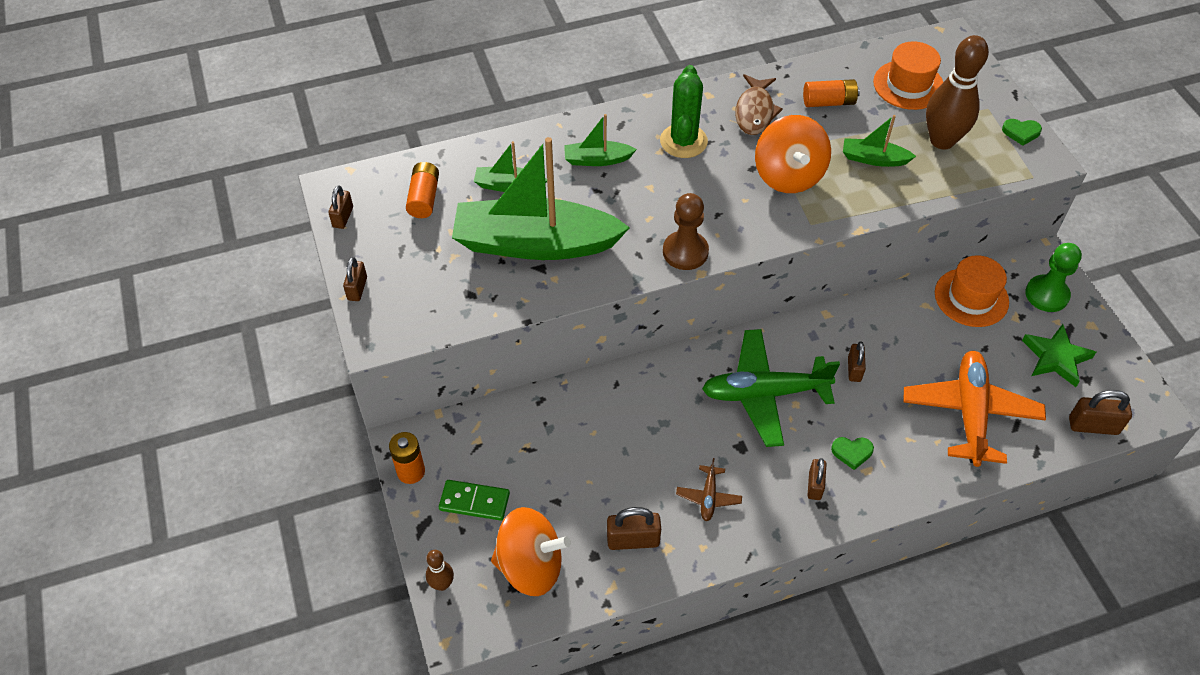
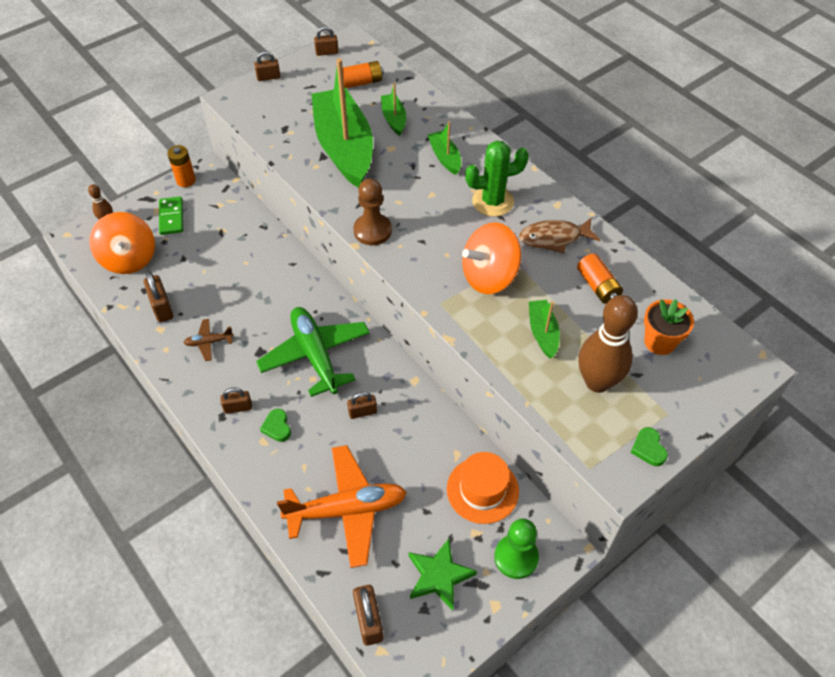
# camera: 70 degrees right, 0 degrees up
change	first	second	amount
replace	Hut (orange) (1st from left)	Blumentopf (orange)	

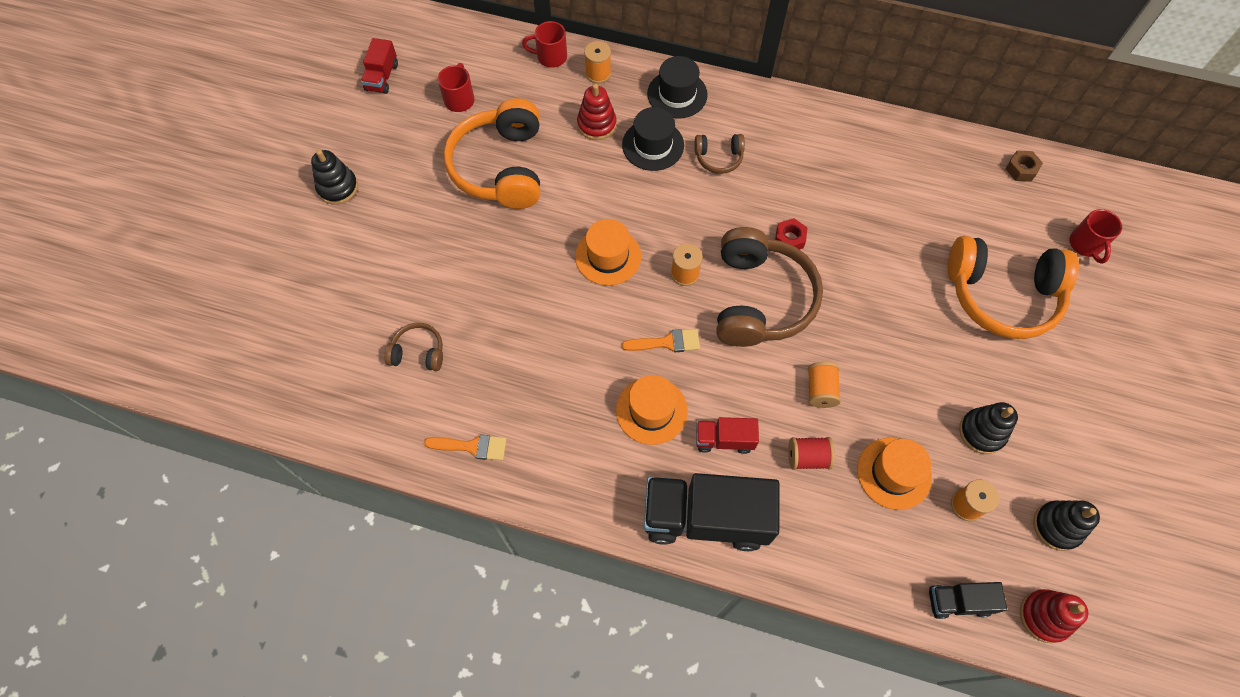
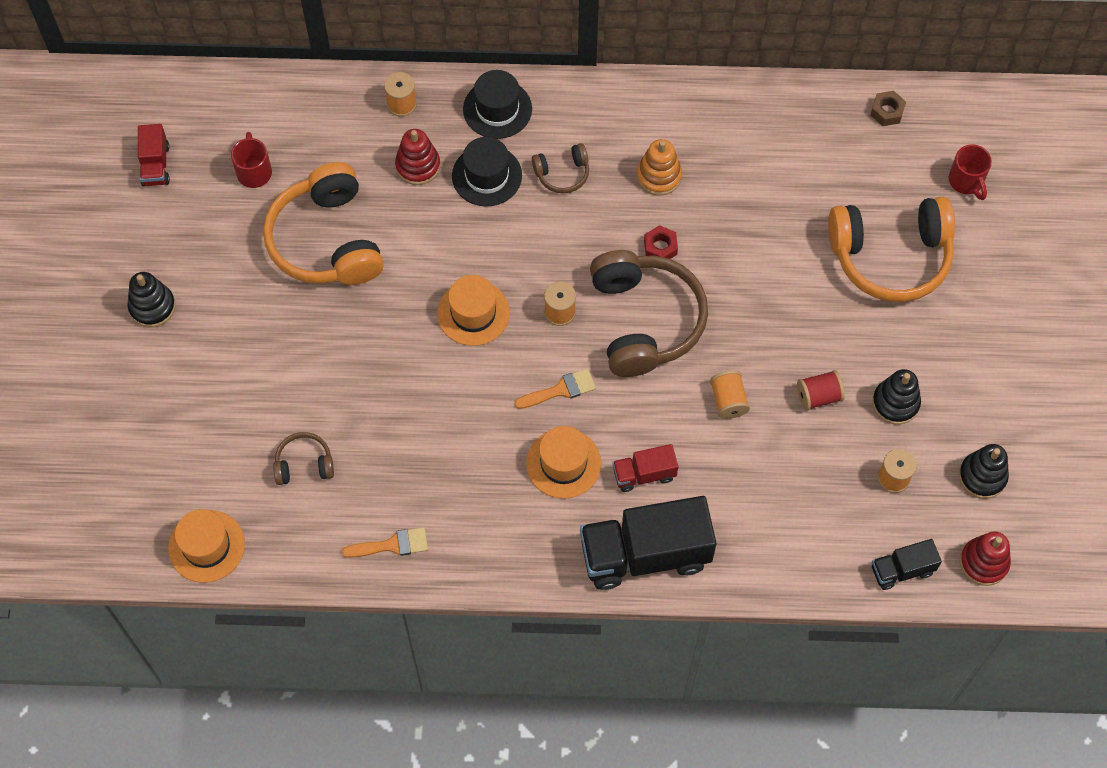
# camera: 15 degrees left, 0 degrees up
change	first	second	amount
move	Hut (orange) (3rd from left in the first image)	Hut (orange) (1st from left)	
insert		Stapelspielzeug (orange)	
move	Garnrolle (rot)		
delete	Tasse (rot) (2nd from left)		

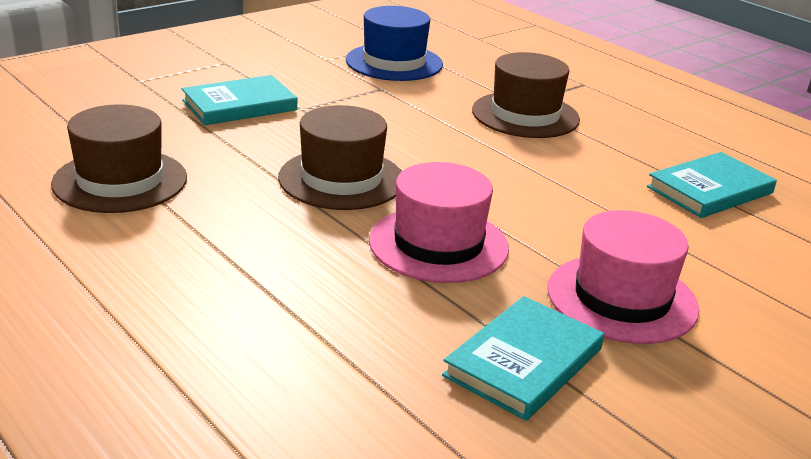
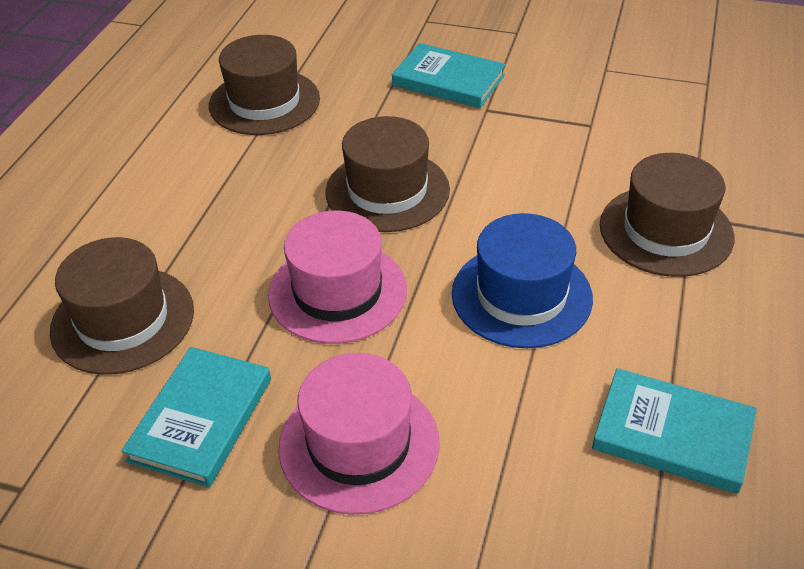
# camera: 60 degrees right, 15 degrees up
change	first	second	amount
insert		Hut (braun) (1st from left)	
rotate	Buch (türkis) (2nd from left in the first image)	Buch (türkis) (1st from left)	75 degrees counterclockwise
move	Hut (blau)		

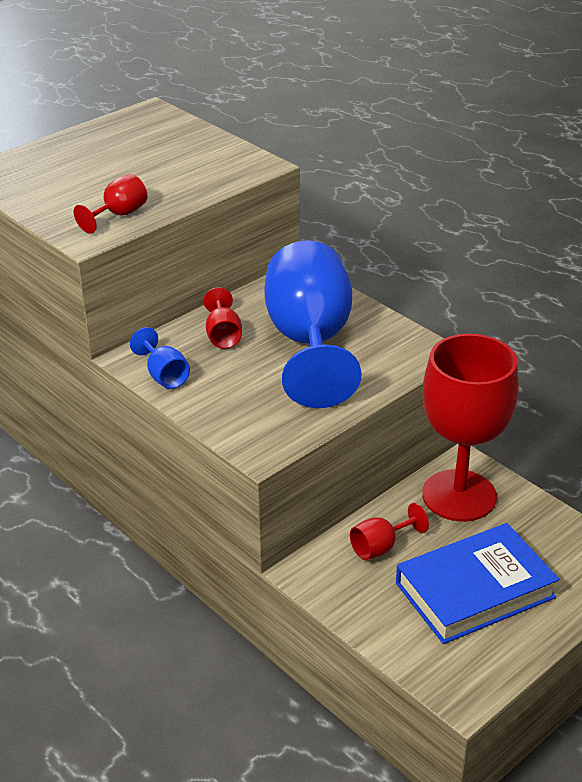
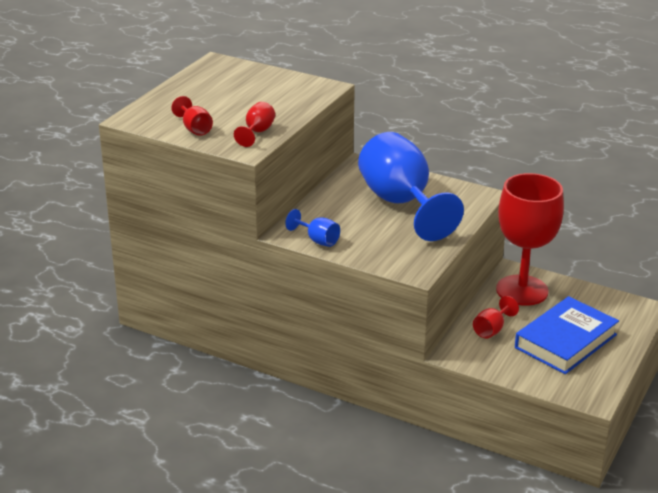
# camera: 20 degrees left, 5 degrees down
change	first	second	amount
move	Kelch (rot) (2nd from left in the first image)	Kelch (rot) (1st from left)	

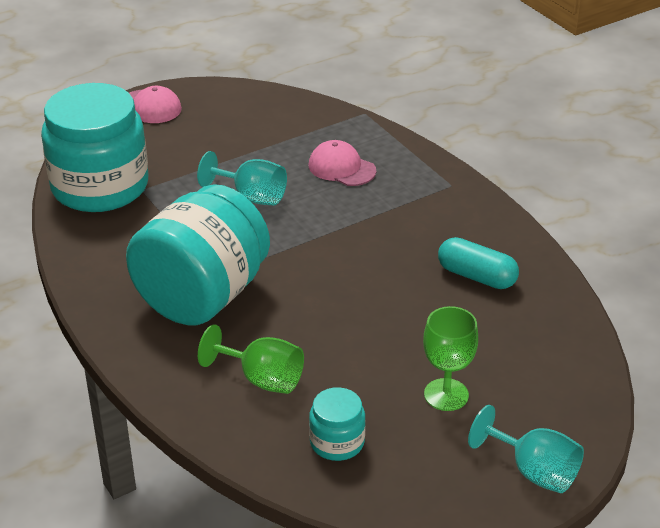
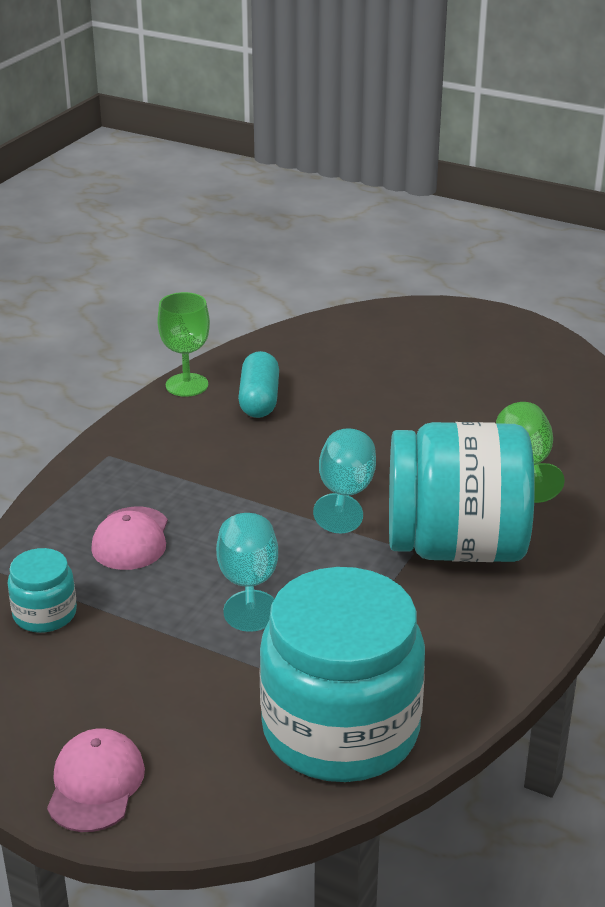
# camera: 120 degrees left, 5 degrees down
change	first	second	amount
move	Einmachglas (türkis) (3rd from left in the first image)	Einmachglas (türkis) (1st from left)	
move	Kelch (grün) (2nd from left in the first image)	Kelch (grün) (1st from left)	
move	Kelch (türkis) (2nd from left)		

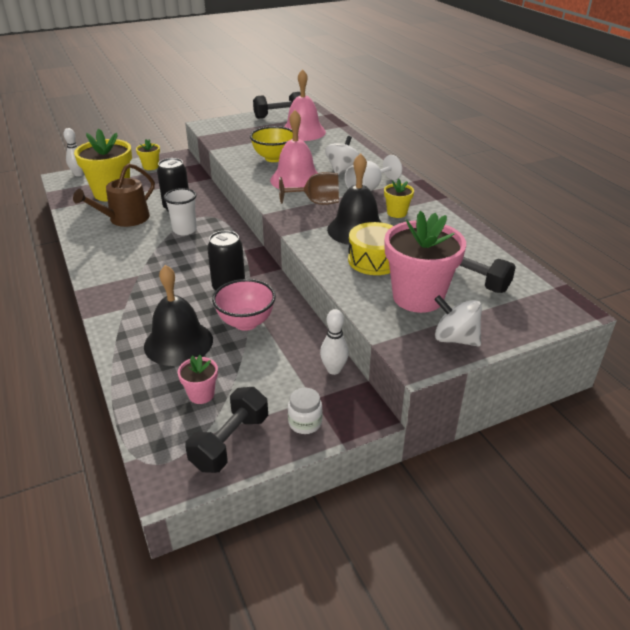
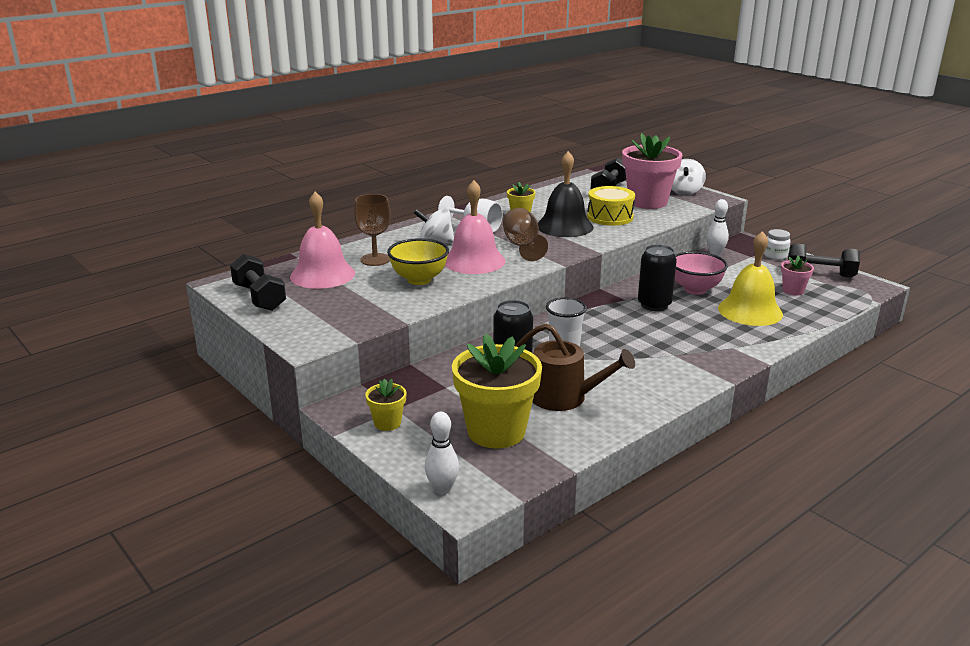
# camera: 105 degrees left, 10 degrees down
change	first	second	amount
insert		Kelch (braun) (1st from left)	
recolor	Glocke (schwarz) (1st from left)	Glocke (gelb)	

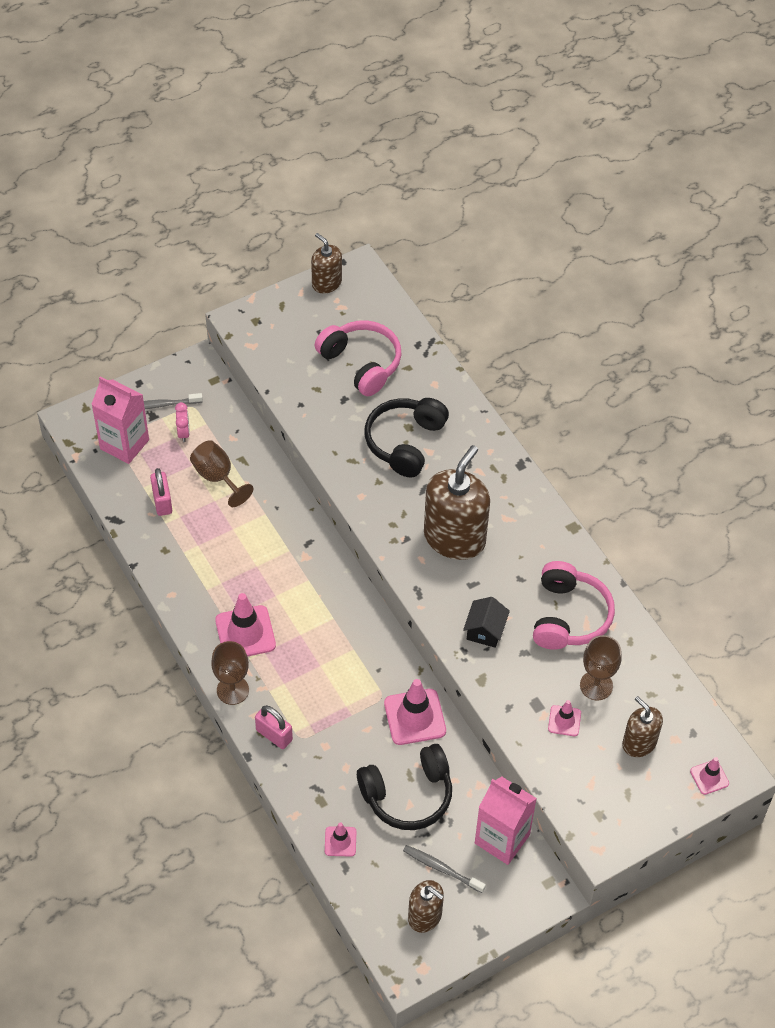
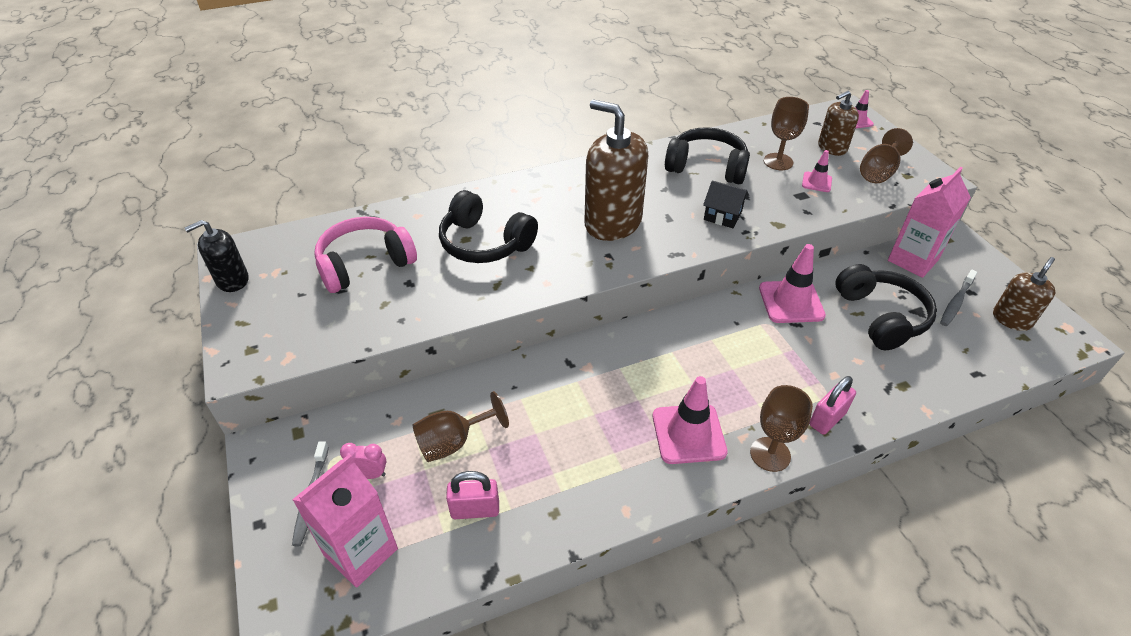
# camera: 80 degrees left, 10 degrees down
change	first	second	amount
recolor	Seifenspender (braun) (1st from left)	Seifenspender (schwarz)	
recolor	Kopfhörer (rosa) (2nd from left)	Kopfhörer (schwarz) (2nd from left)	
insert		Kelch (braun) (4th from left)	
delete	Leitkegel (rosa) (2nd from left)		

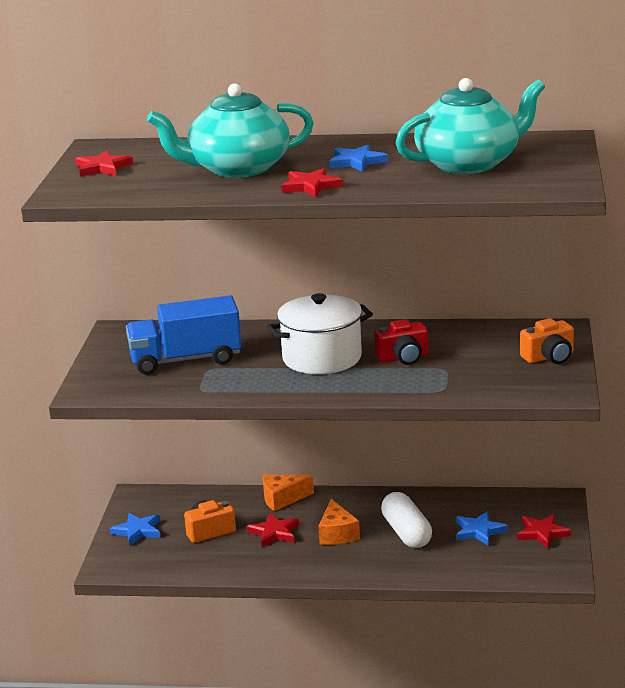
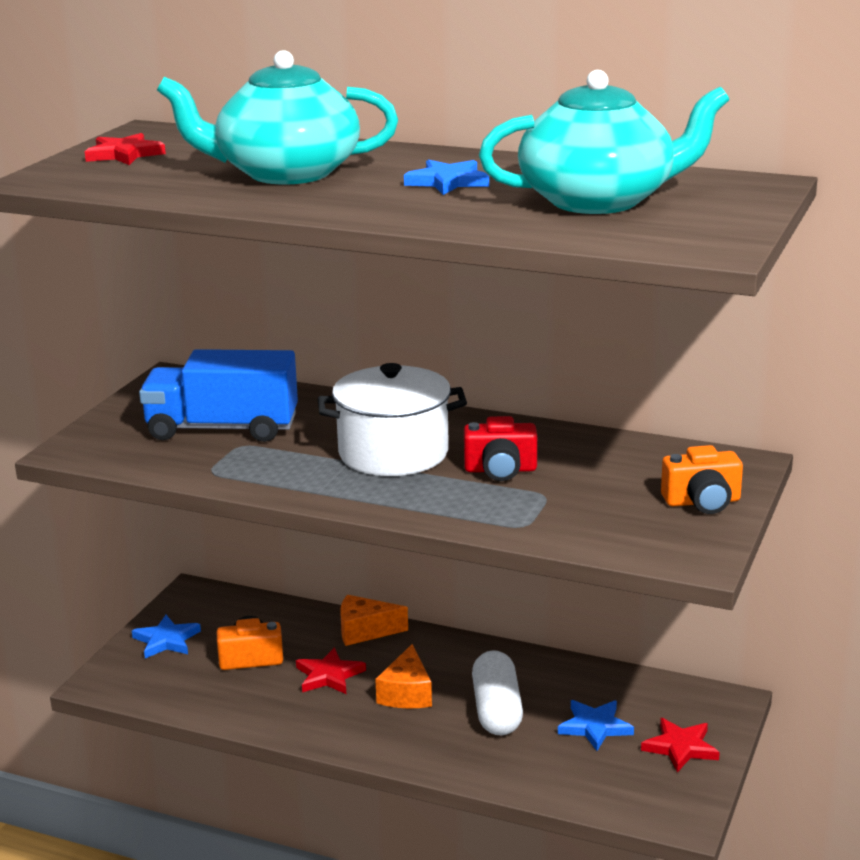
# camera: 15 degrees right, 0 degrees up
change	first	second	amount
delete	Stern (rot) (3rd from left)		

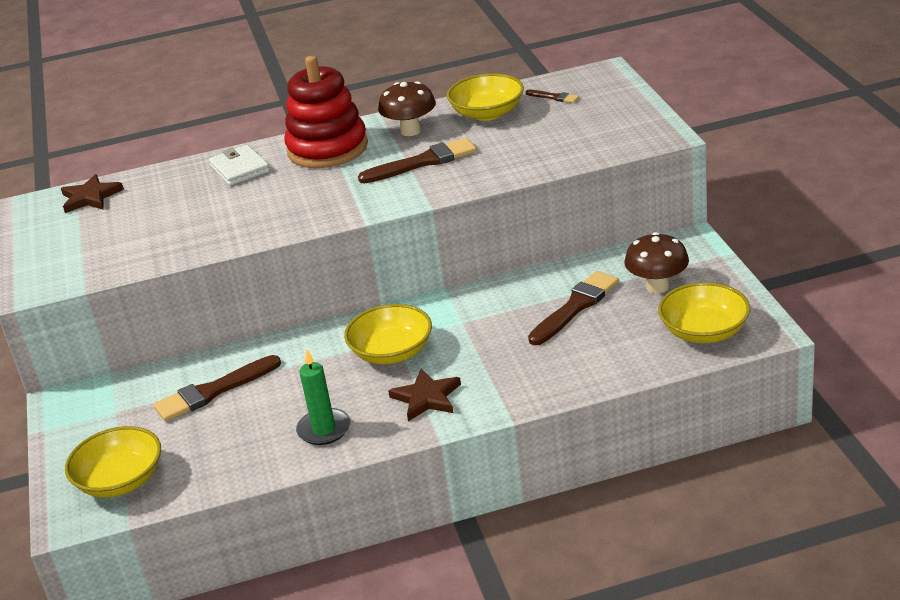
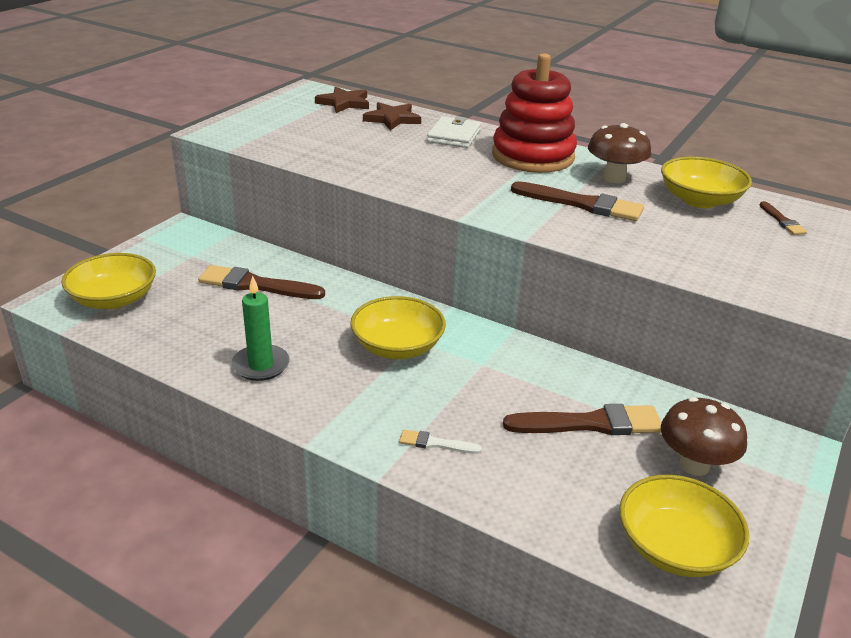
# camera: 40 degrees right, 0 degrees up
change	first	second	amount
move	Stern (braun) (2nd from left)		
insert		Pinsel (weiß)	

